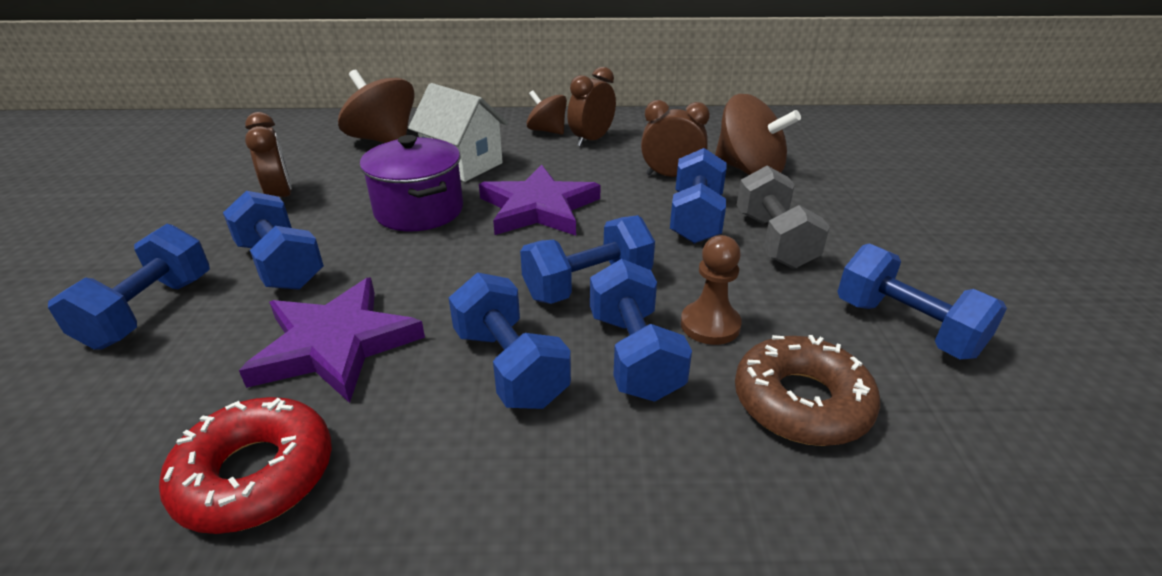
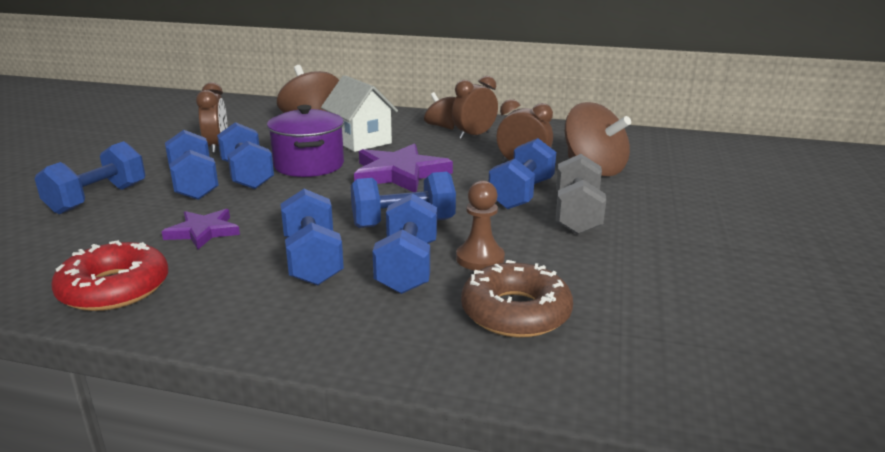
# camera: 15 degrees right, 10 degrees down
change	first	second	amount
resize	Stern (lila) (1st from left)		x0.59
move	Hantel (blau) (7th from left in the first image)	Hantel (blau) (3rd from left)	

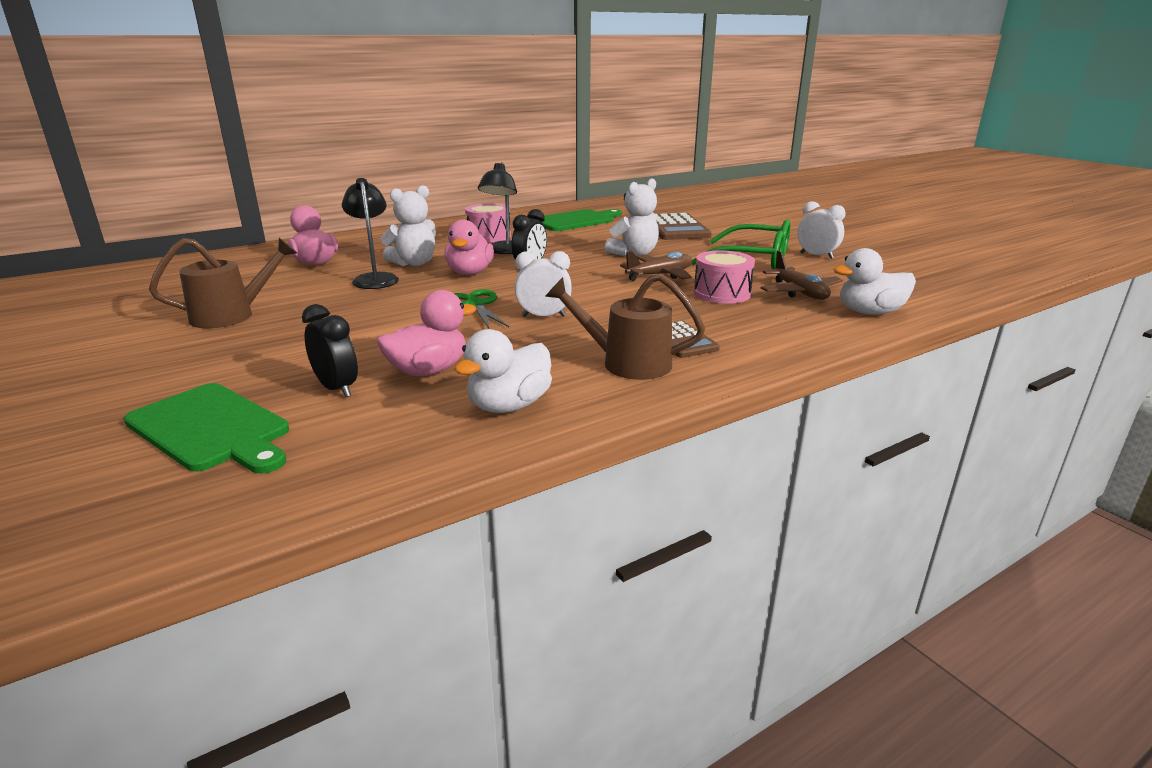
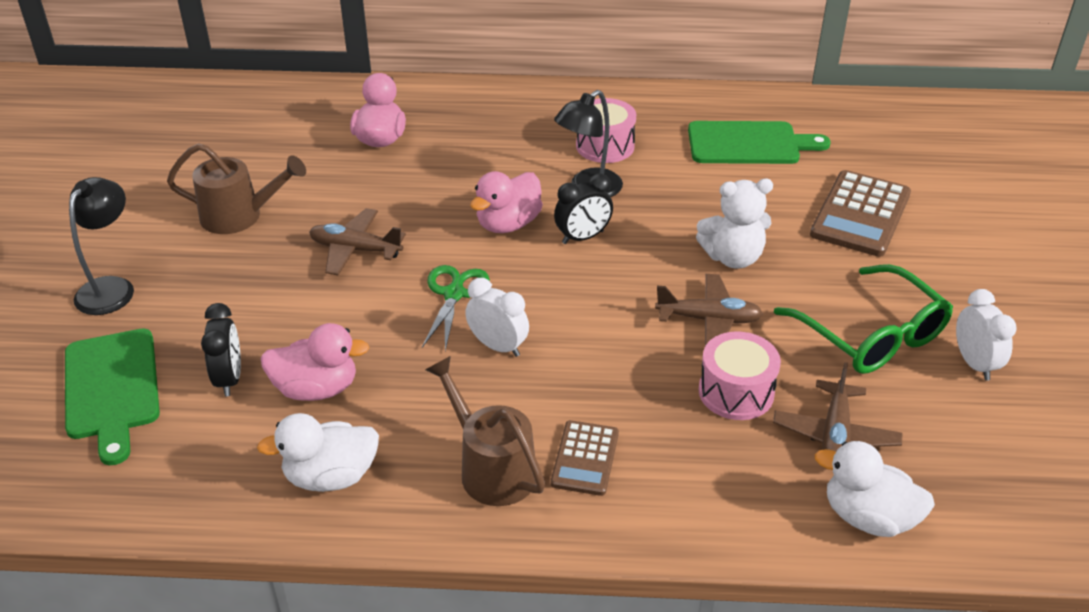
# camera: 35 degrees right, 15 degrees up
change	first	second	amount
move	Lampe (schwarz) (1st from left)		
insert		Flugzeug (braun) (1st from left)	
delete	Teddybär (weiß) (1st from left)		

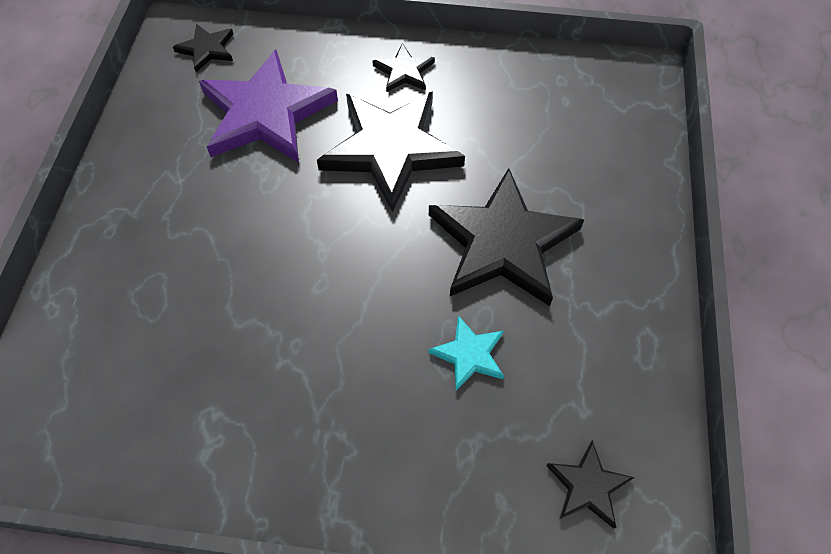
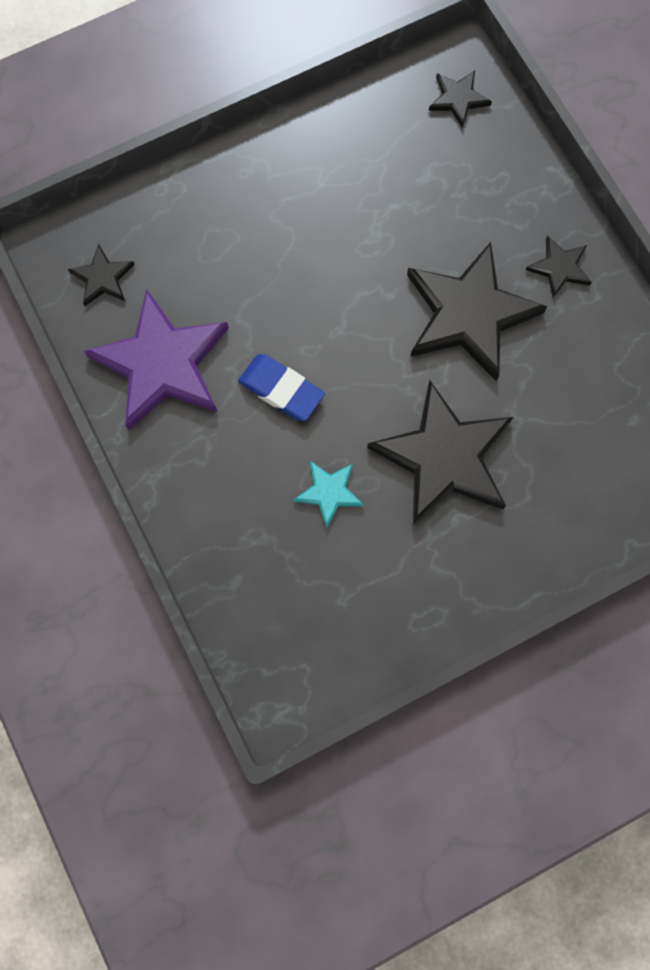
# camera: 55 degrees right, 15 degrees up
change	first	second	amount
move	Stern (schwarz) (5th from left in the first image)	Stern (schwarz) (1st from left)	
move	Stern (lila)		
insert		Radiergummi (blau)	

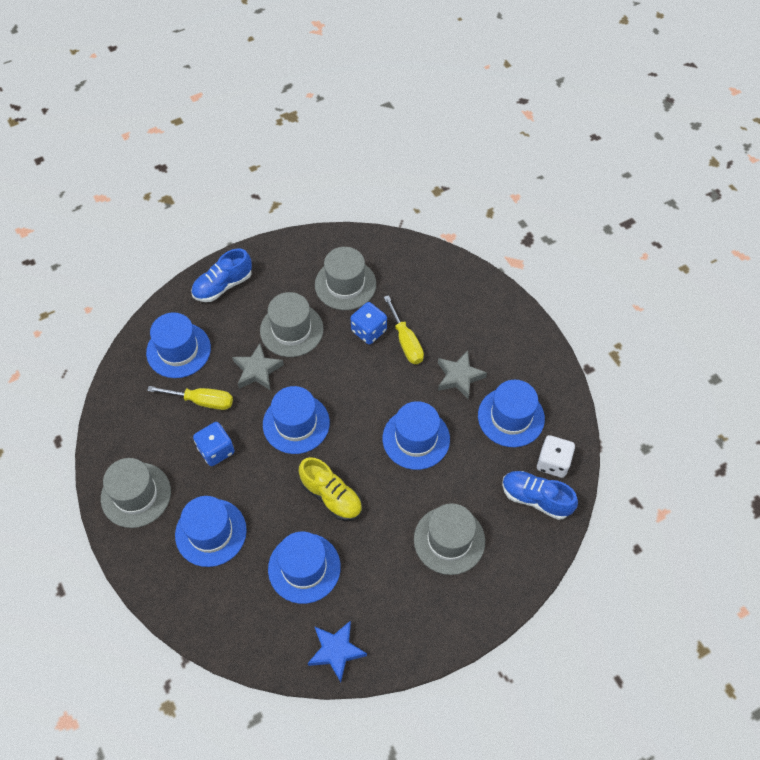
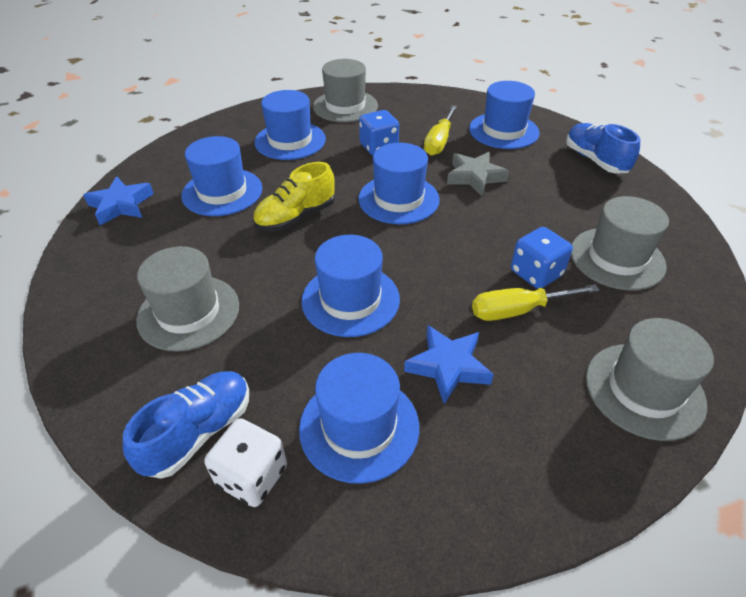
# camera: 100 degrees right, 15 degrees down
change	first	second	amount
recolor	Stern (grau) (2nd from left)	Stern (blau) (2nd from left)	
move	Hut (grau) (2nd from left in the first image)	Hut (grau) (4th from left)	

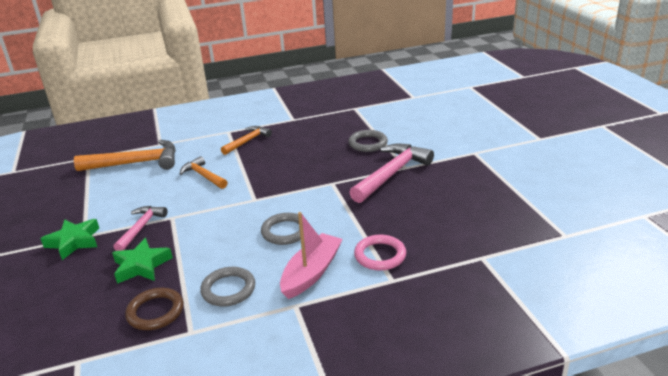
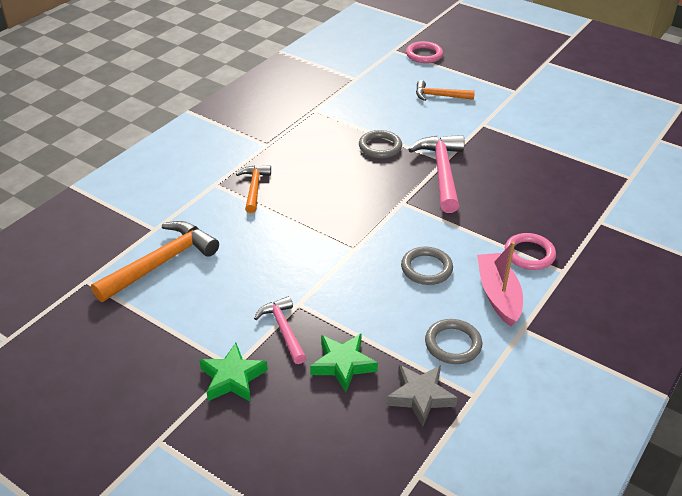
# camera: 40 degrees left, 10 degrees up
change	first	second	amount
replace	Ring (braun)	Stern (grau)	
insert		Ring (rosa) (1st from left)	
move	Hammer (orange) (2nd from left in the first image)	Hammer (orange) (3rd from left)	

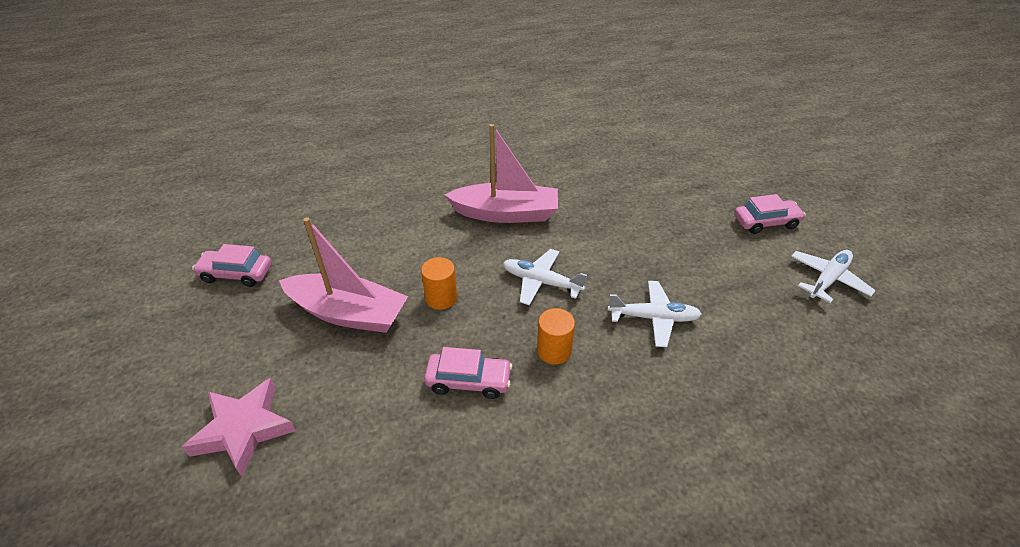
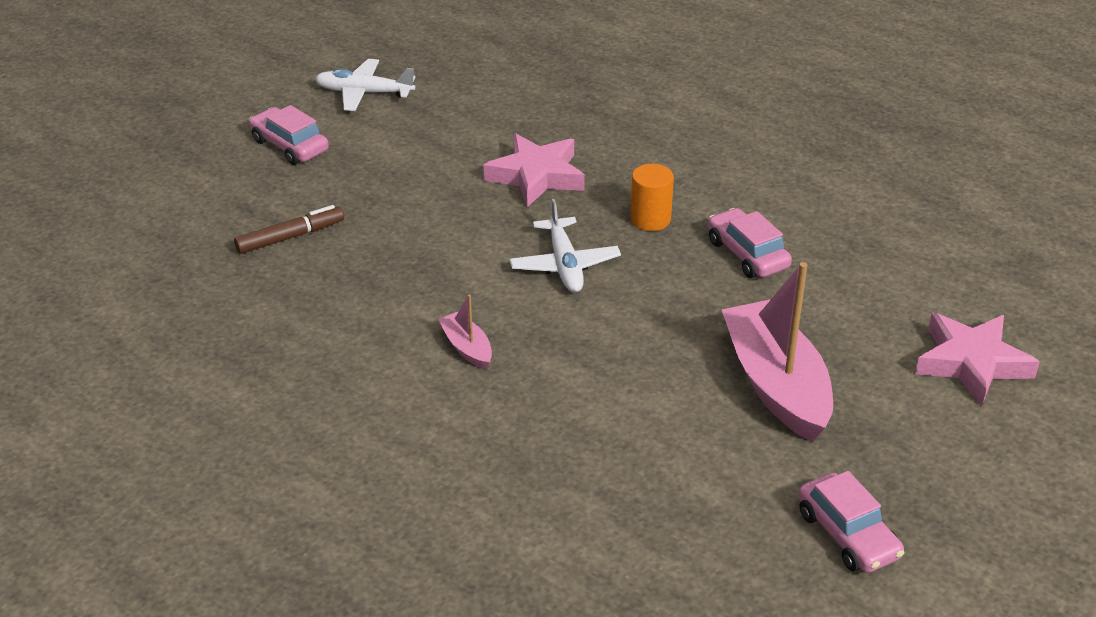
# camera: 125 degrees left, 5 degrees down
change	first	second	amount
insert		Filzstift (braun)	
resize	Boot (rosa) (2nd from left in the first image)	Boot (rosa) (1st from left)	x0.45
replace	Flugzeug (weiß) (2nd from left)	Stern (rosa) (1st from left)	
delete	Vollzylinder (orange) (1st from left)		

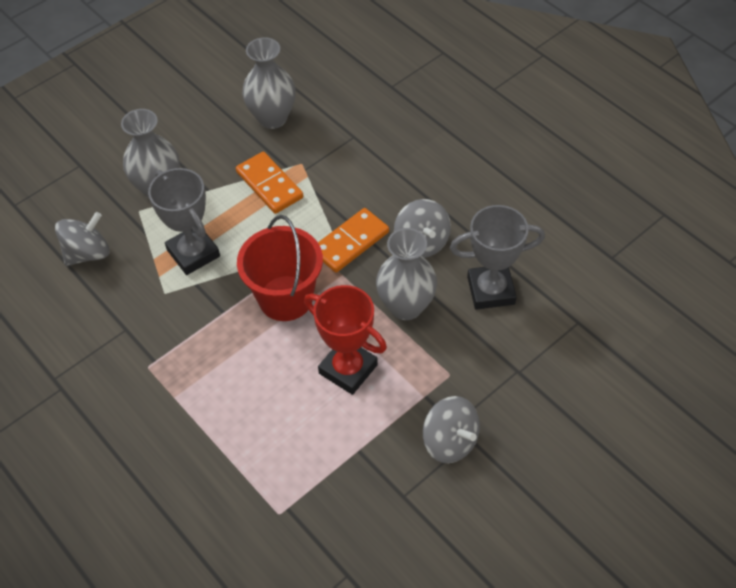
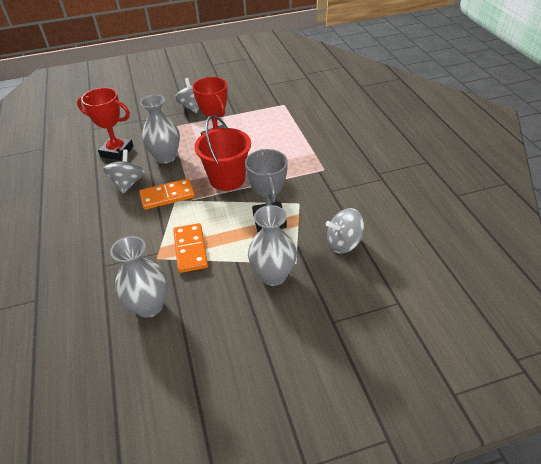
# camera: 155 degrees left, 10 degrees down
change	first	second	amount
recolor	Pokal (grau) (2nd from left)	Pokal (rot) (1st from left)	

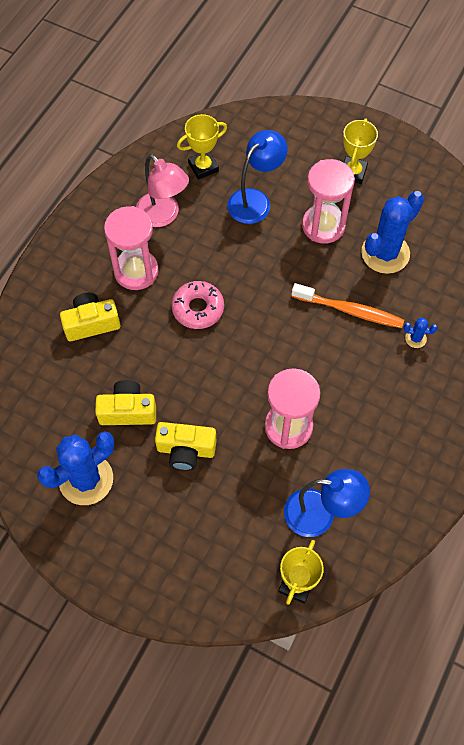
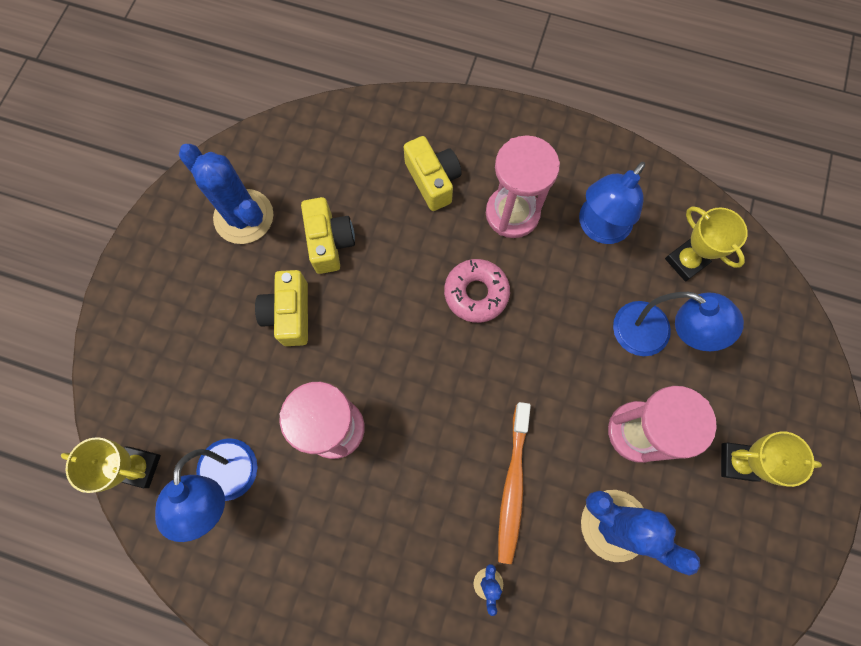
# camera: 80 degrees right, 10 degrees up
change	first	second	amount
recolor	Lampe (rosa)	Lampe (blau) (2nd from left)	

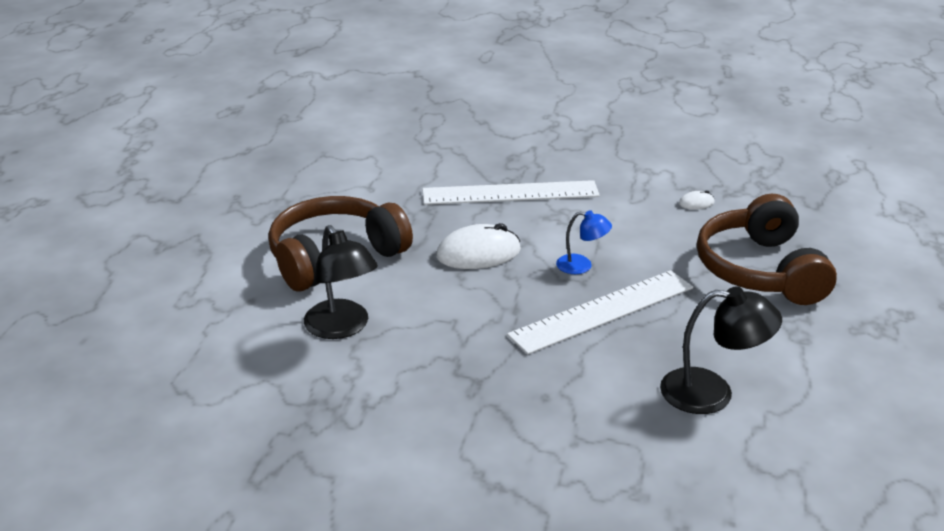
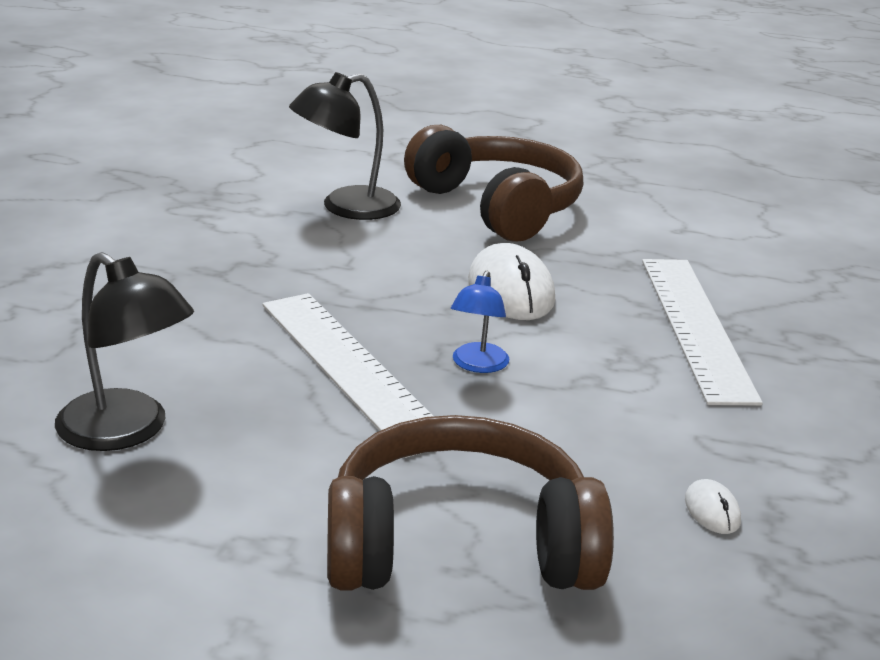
# camera: 90 degrees right, 5 degrees down
change	first	second	amount
rotate	Lampe (schwarz) (2nd from left in the first image)	Lampe (schwarz) (1st from left)	60 degrees counterclockwise

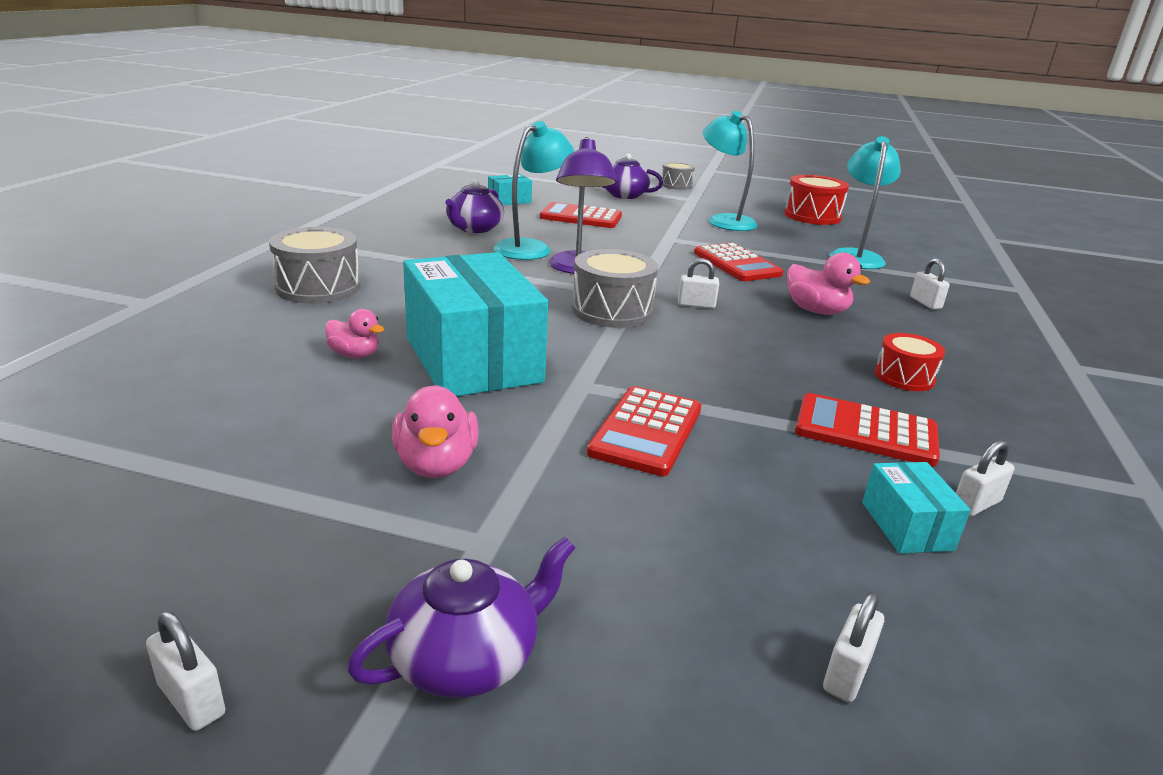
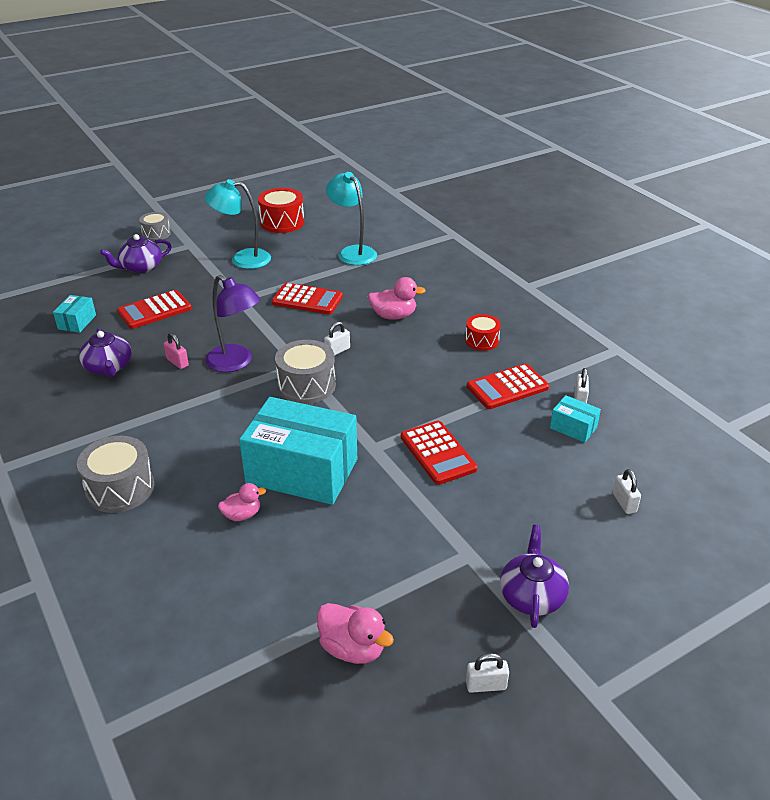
# camera: 45 degrees left, 10 degrees up
change	first	second	amount
replace	Lampe (türkis) (1st from left)	Vorhängeschloss (rosa)	
move	Ente (rosa) (2nd from left)		
delete	Vorhängeschloss (weiß) (4th from left)		

